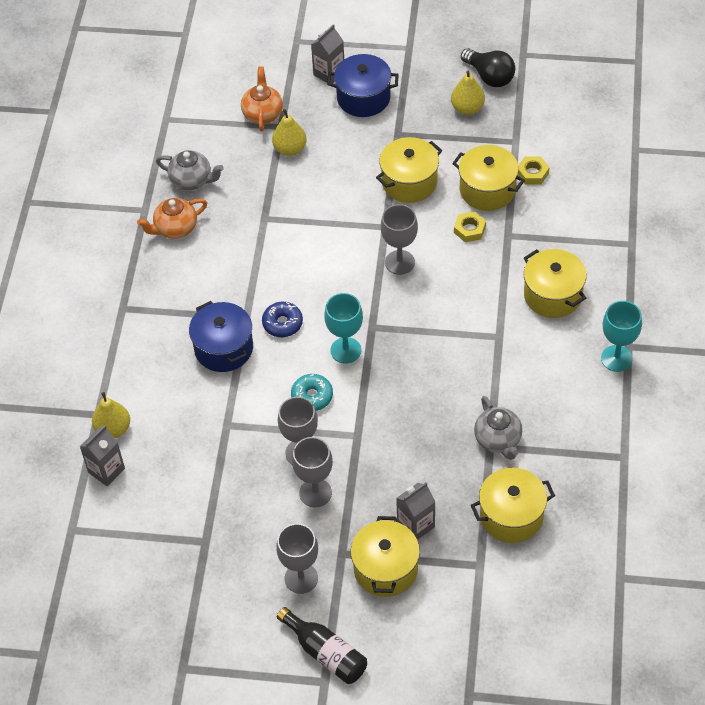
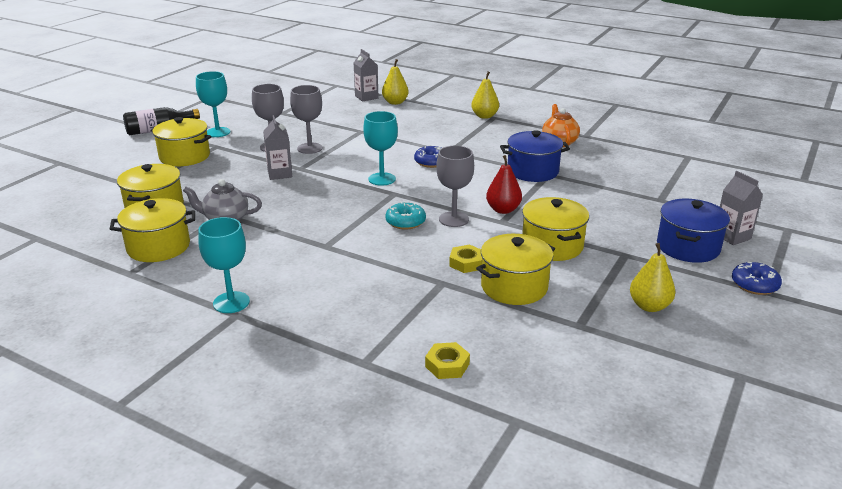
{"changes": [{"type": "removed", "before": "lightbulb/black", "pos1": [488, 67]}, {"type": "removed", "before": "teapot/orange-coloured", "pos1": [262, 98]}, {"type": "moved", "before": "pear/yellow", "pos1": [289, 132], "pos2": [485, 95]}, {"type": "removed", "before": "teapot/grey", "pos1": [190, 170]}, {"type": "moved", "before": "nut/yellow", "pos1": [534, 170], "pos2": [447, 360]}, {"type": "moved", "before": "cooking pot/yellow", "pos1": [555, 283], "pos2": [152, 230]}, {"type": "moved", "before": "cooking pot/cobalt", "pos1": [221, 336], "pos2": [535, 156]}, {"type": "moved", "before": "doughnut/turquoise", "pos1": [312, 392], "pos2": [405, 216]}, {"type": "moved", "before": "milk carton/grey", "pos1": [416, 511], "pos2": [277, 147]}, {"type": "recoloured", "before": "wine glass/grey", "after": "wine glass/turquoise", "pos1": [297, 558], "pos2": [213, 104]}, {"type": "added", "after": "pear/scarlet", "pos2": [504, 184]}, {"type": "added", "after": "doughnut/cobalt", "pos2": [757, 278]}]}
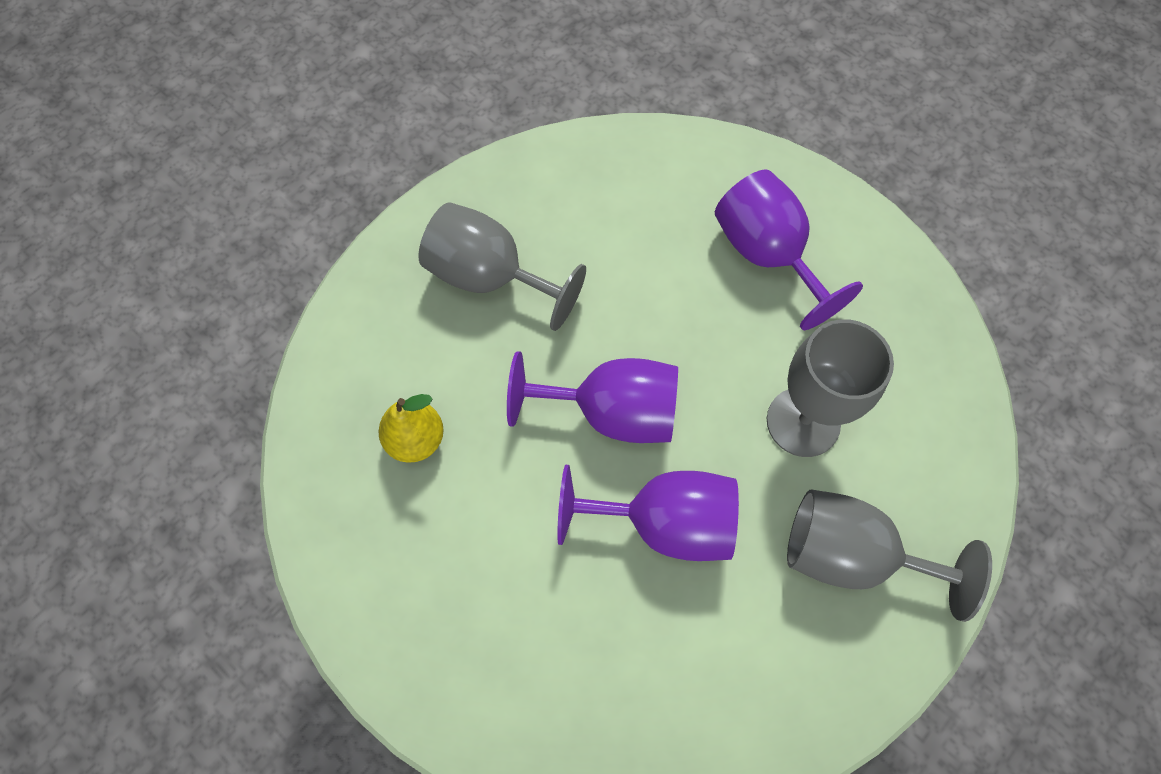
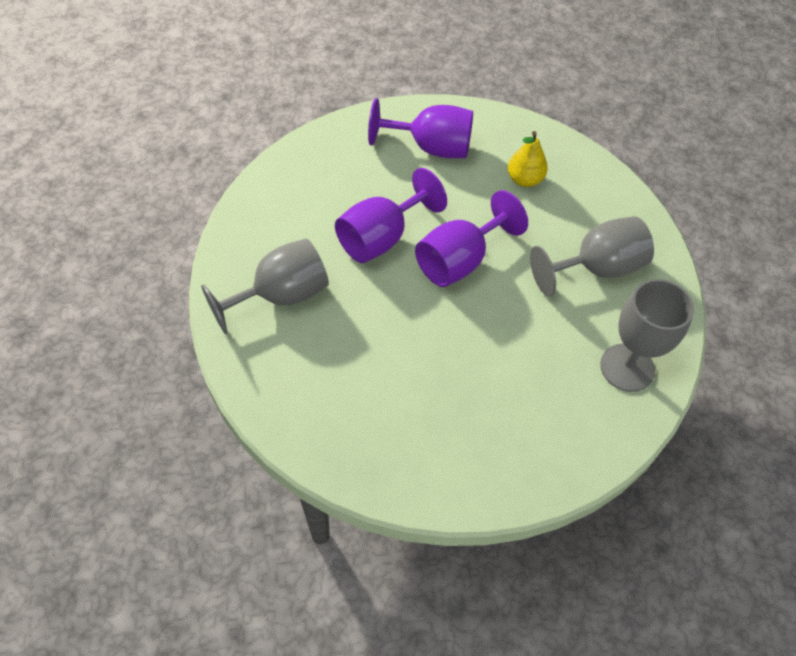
{"changes": [{"type": "moved", "before": "wine glass/royal purple", "pos1": [789, 249], "pos2": [420, 128]}, {"type": "moved", "before": "wine glass/grey", "pos1": [830, 388], "pos2": [647, 335]}]}
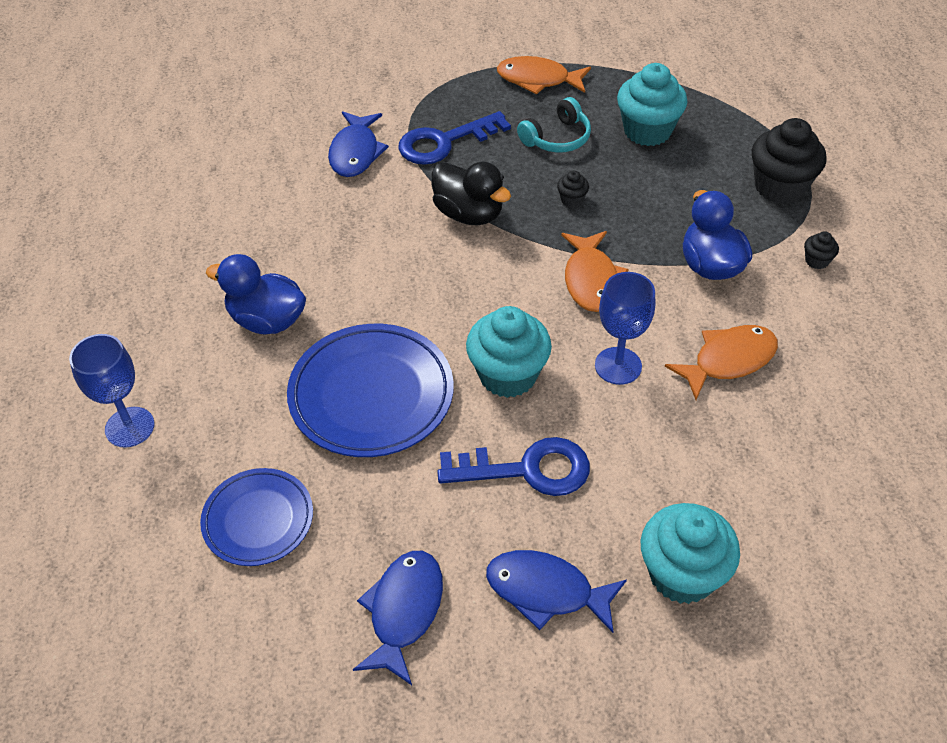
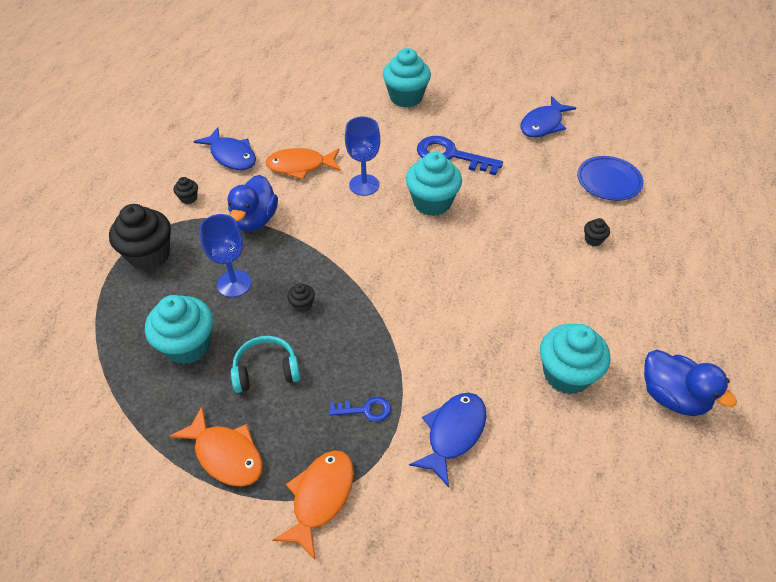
{"changes": [{"type": "resized", "before": "latchkey/cobalt", "pos1": [454, 138], "pos2": [360, 409], "scale": 0.52}, {"type": "removed", "before": "toy duck/black", "pos1": [471, 193]}, {"type": "moved", "before": "fish/orange-coloured", "pos1": [595, 271], "pos2": [313, 504]}, {"type": "moved", "before": "toy duck/cobalt", "pos1": [256, 294], "pos2": [690, 383]}, {"type": "removed", "before": "dinner plate/cobalt", "pos1": [370, 390]}, {"type": "moved", "before": "wine glass/cobalt", "pos1": [112, 391], "pos2": [225, 256]}, {"type": "moved", "before": "fish/cobalt", "pos1": [556, 591], "pos2": [224, 148]}, {"type": "added", "after": "muffin/black", "pos2": [597, 232]}, {"type": "added", "after": "muffin/turquoise", "pos2": [575, 359]}]}
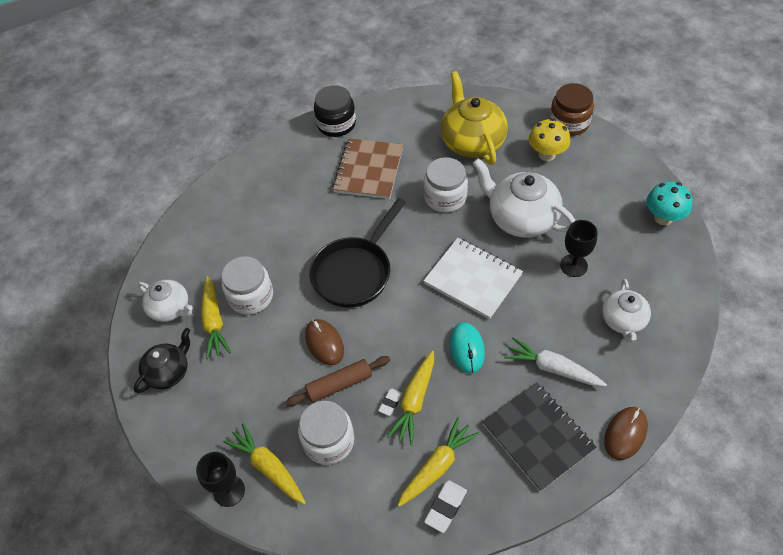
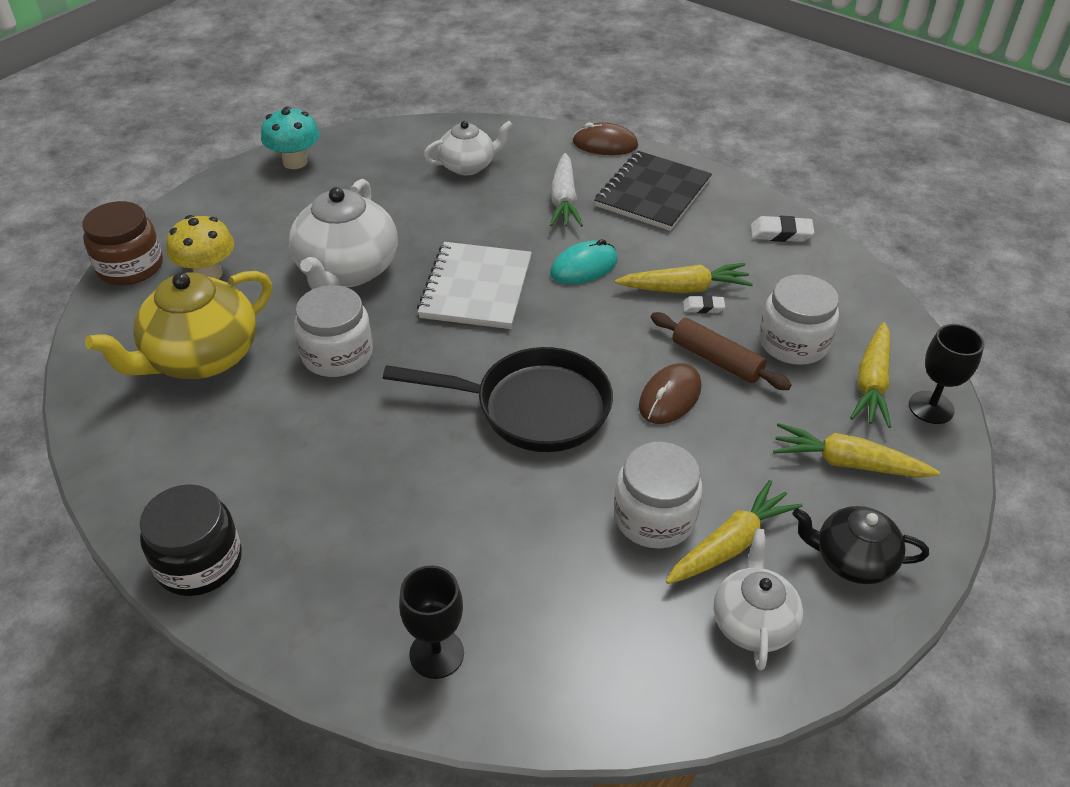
{"changes": [{"type": "removed", "before": "notepad/brown", "pos1": [367, 168]}, {"type": "moved", "before": "wine glass/black", "pos1": [579, 248], "pos2": [431, 622]}, {"type": "moved", "before": "root vegetable/yellow", "pos1": [438, 462], "pos2": [856, 450]}]}
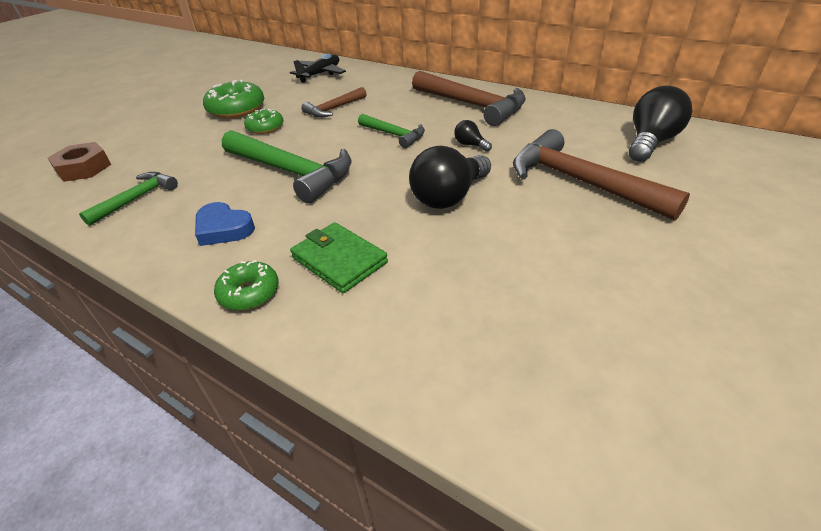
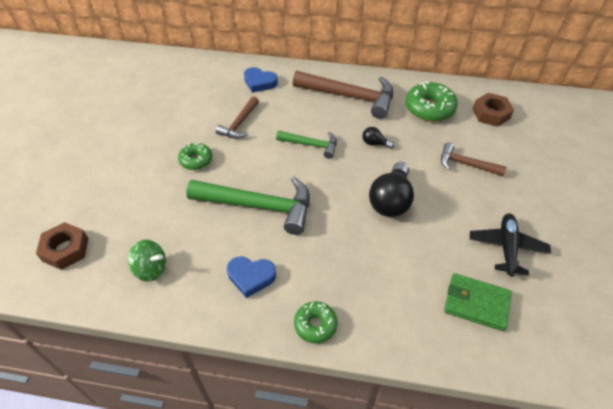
{"changes": [{"type": "moved", "before": "plane/black", "pos1": [318, 68], "pos2": [510, 244]}, {"type": "moved", "before": "doughnut/emerald", "pos1": [233, 99], "pos2": [431, 101]}, {"type": "replaced", "before": "lightbulb/black", "after": "nut/brown", "pos1": [660, 124], "pos2": [493, 110]}, {"type": "resized", "before": "hammer/brown", "pos1": [601, 175], "pos2": [473, 159], "scale": 0.55}, {"type": "replaced", "before": "hammer/emerald", "after": "toy top/emerald", "pos1": [128, 199], "pos2": [147, 260]}, {"type": "moved", "before": "billfold/emerald", "pos1": [339, 257], "pos2": [478, 302]}, {"type": "added", "after": "love heart/cobalt", "pos2": [261, 80]}]}
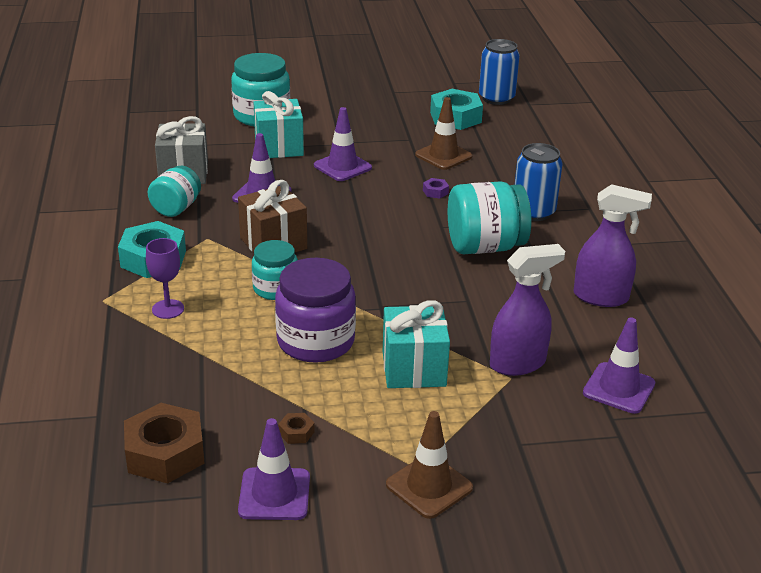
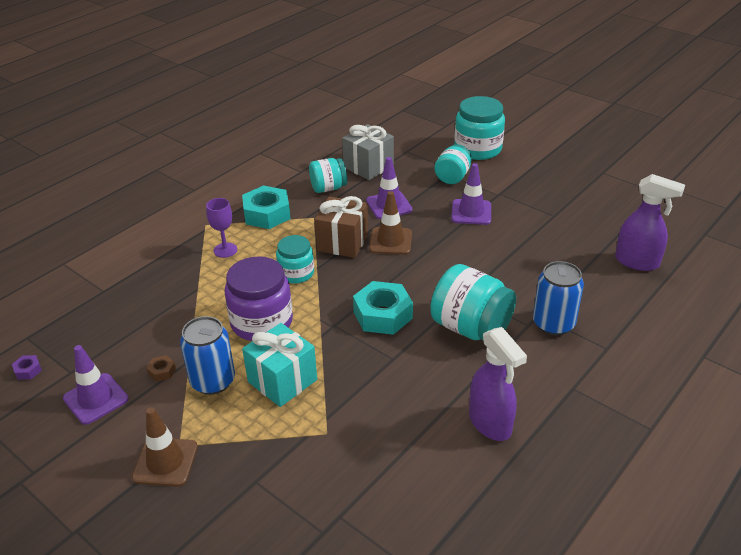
{"changes": [{"type": "moved", "before": "tin/cobalt", "pos1": [499, 72], "pos2": [207, 355]}, {"type": "moved", "before": "nut/turquoise", "pos1": [456, 109], "pos2": [383, 308]}, {"type": "replaced", "before": "wrapped gift/turquoise", "after": "preserve jar/turquoise", "pos1": [278, 124], "pos2": [453, 164]}, {"type": "moved", "before": "traffic cone/brown", "pos1": [443, 133], "pos2": [390, 223]}, {"type": "moved", "before": "nut/royal purple", "pos1": [436, 188], "pos2": [27, 367]}, {"type": "moved", "before": "spray bottle/royal purple", "pos1": [527, 310], "pos2": [650, 222]}, {"type": "removed", "before": "traffic cone/royal purple", "pos1": [619, 365]}, {"type": "removed", "before": "nut/brown", "pos1": [164, 443]}]}
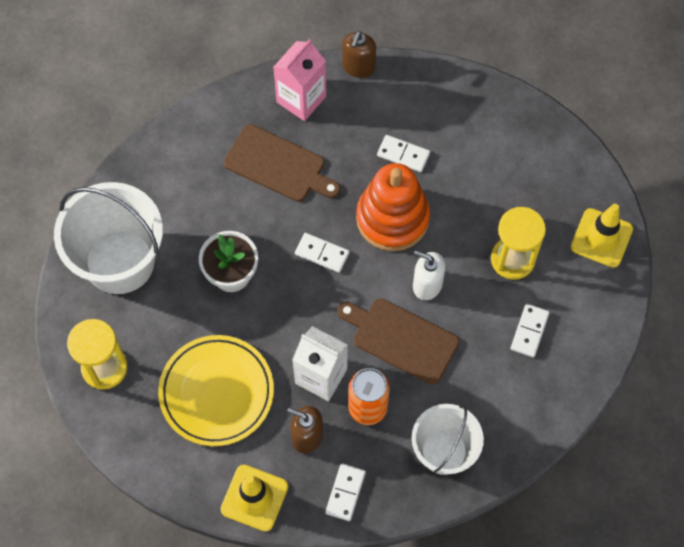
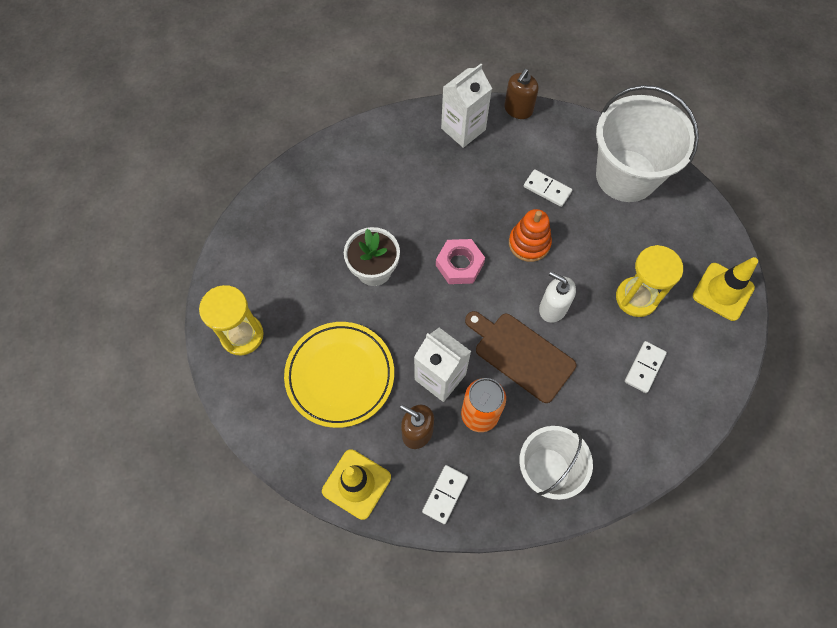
{"changes": [{"type": "recoloured", "before": "milk carton/pink", "after": "milk carton/white", "pos1": [299, 80], "pos2": [466, 106]}, {"type": "removed", "before": "chopping board/brown", "pos1": [282, 163]}, {"type": "resized", "before": "ring stacker/orange-coloured", "pos1": [393, 207], "pos2": [530, 235], "scale": 0.62}, {"type": "moved", "before": "sand bucket/white", "pos1": [108, 238], "pos2": [647, 143]}, {"type": "replaced", "before": "domino/white", "after": "nut/pink", "pos1": [322, 253], "pos2": [460, 261]}]}
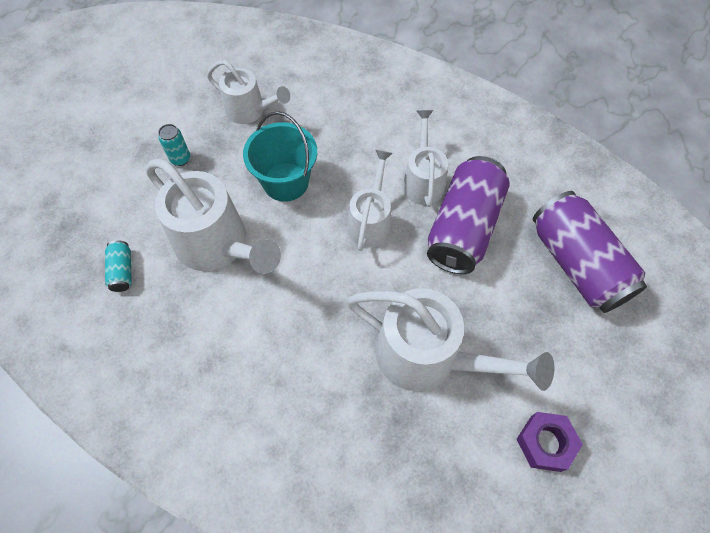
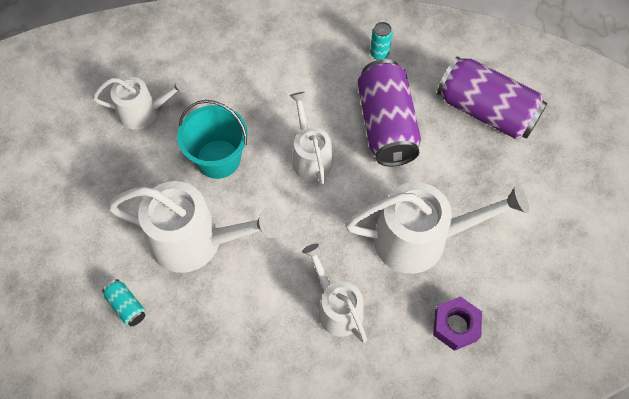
{"changes": [{"type": "moved", "before": "watering can/white", "pos1": [425, 158], "pos2": [334, 293]}, {"type": "moved", "before": "tin/turquoise", "pos1": [174, 145], "pos2": [381, 41]}, {"type": "moved", "before": "nut/royal purple", "pos1": [549, 442], "pos2": [457, 323]}]}
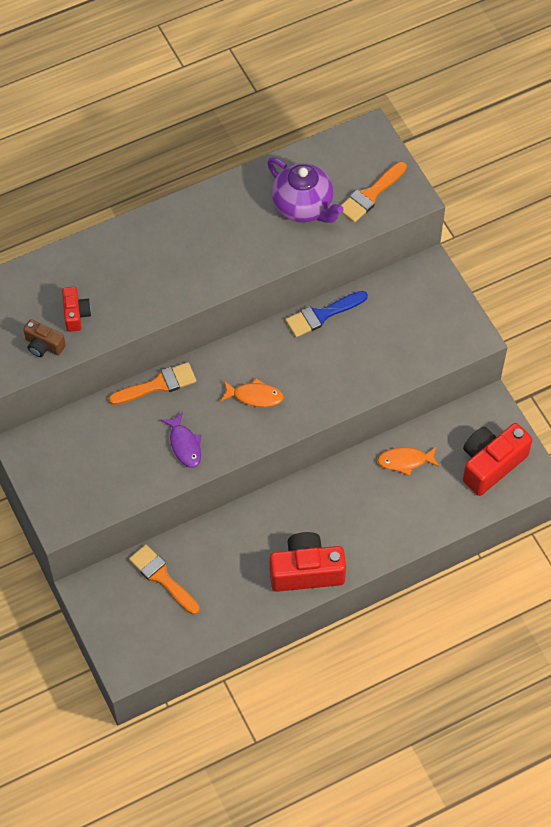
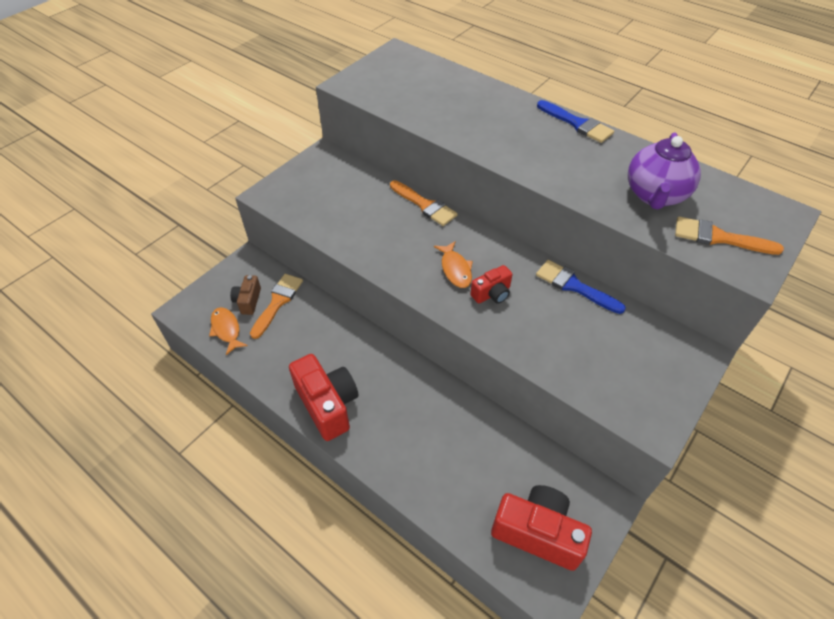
{"changes": [{"type": "moved", "before": "photo camera/scarlet", "pos1": [76, 309], "pos2": [491, 284]}, {"type": "moved", "before": "photo camera/brown", "pos1": [44, 338], "pos2": [245, 295]}, {"type": "removed", "before": "fish/royal purple", "pos1": [181, 440]}, {"type": "moved", "before": "fish/orange-coloured", "pos1": [408, 461], "pos2": [228, 331]}, {"type": "added", "after": "paint brush/cobalt", "pos2": [575, 121]}]}
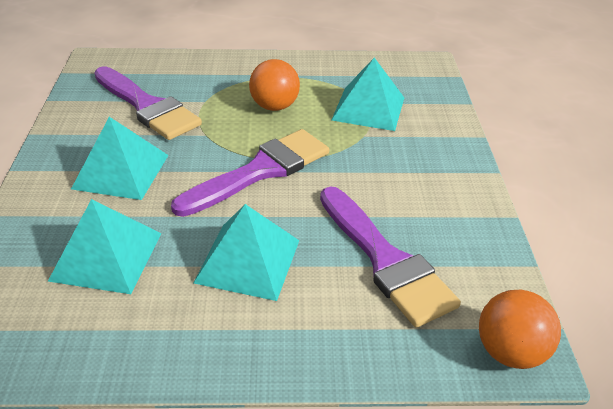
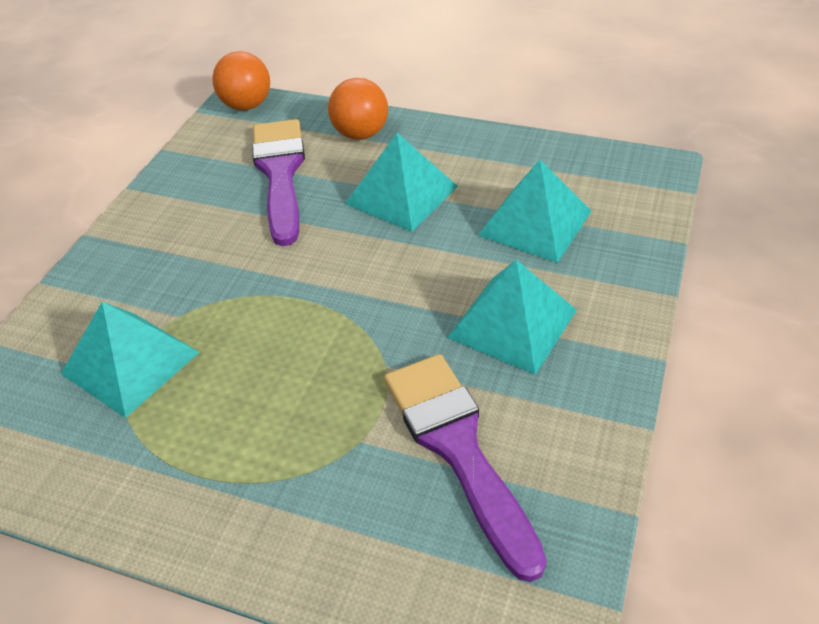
{"changes": [{"type": "moved", "before": "play ball/orange-coloured", "pos1": [274, 85], "pos2": [358, 109]}, {"type": "removed", "before": "paint brush/royal purple", "pos1": [250, 173]}]}
